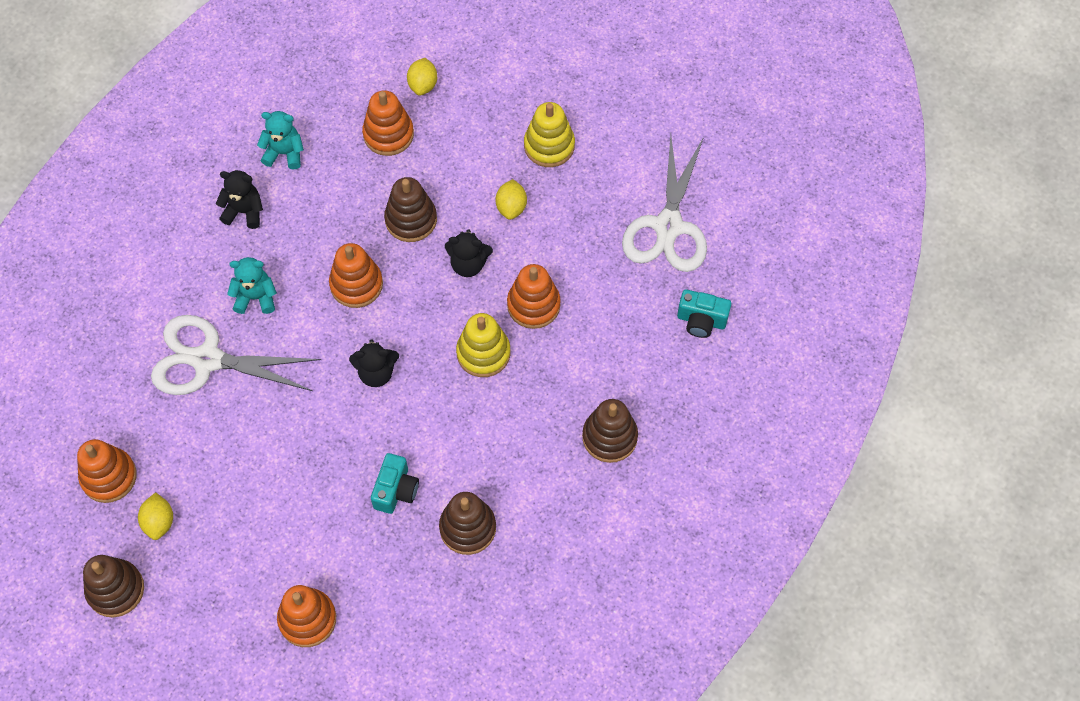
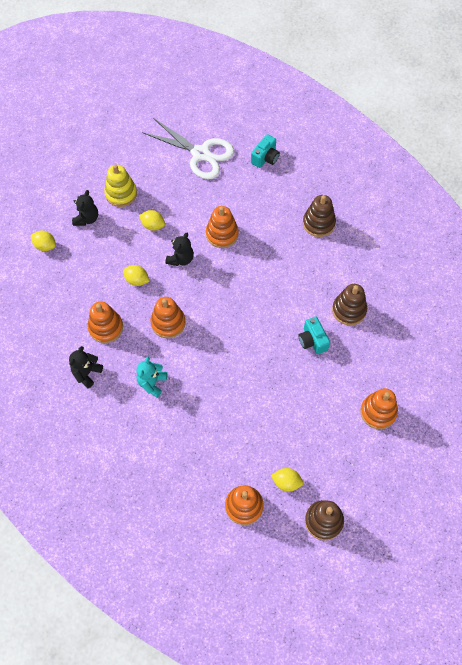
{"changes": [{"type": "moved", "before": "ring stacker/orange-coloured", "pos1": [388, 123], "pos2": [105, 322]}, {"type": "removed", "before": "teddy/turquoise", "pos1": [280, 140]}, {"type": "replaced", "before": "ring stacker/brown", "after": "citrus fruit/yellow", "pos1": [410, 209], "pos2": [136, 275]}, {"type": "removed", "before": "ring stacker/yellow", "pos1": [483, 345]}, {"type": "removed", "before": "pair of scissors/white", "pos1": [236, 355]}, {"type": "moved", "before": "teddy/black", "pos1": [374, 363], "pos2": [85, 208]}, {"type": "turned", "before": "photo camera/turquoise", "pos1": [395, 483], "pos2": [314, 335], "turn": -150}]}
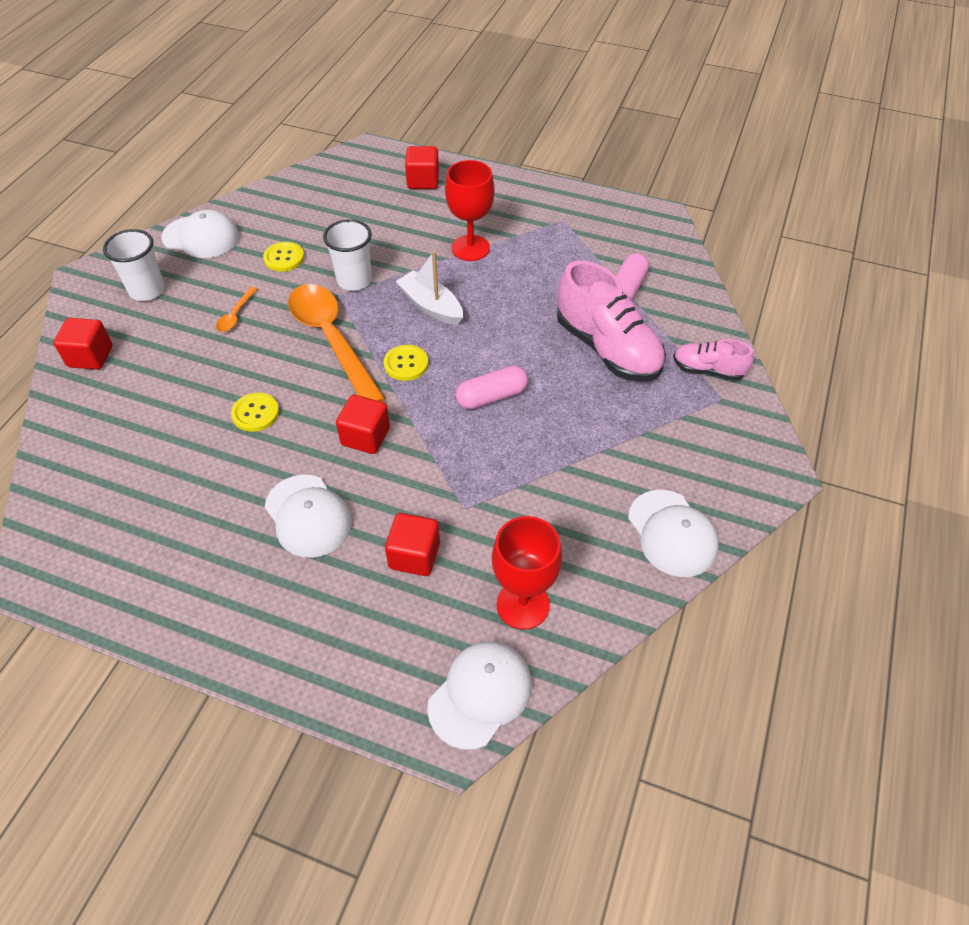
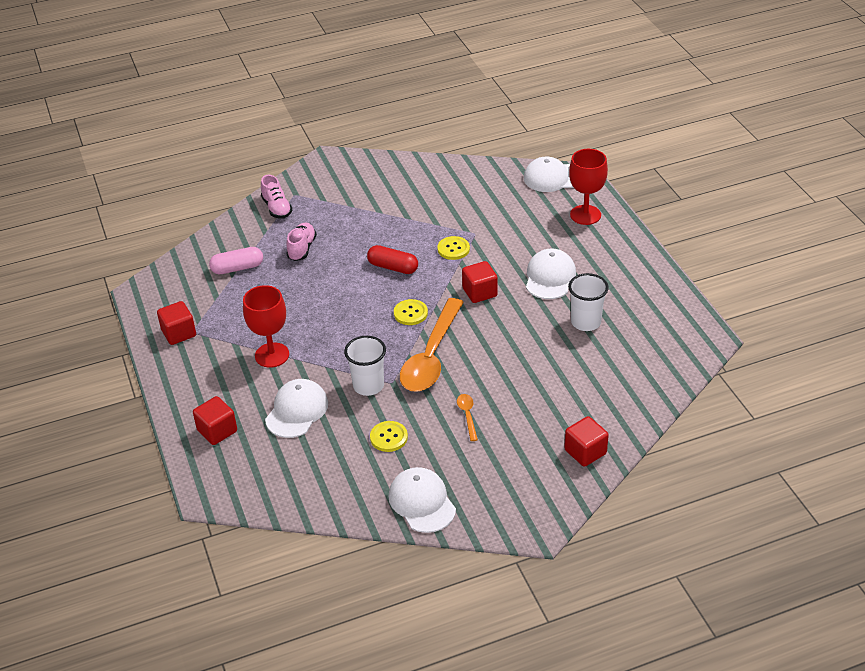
{"changes": [{"type": "moved", "before": "tumbler/white", "pos1": [134, 265], "pos2": [588, 302]}, {"type": "removed", "before": "boat/white", "pos1": [429, 288]}, {"type": "resized", "before": "sneaker/pink", "pos1": [611, 321], "pos2": [301, 242], "scale": 0.54}, {"type": "turned", "before": "tablespoon/orange-coloured", "pos1": [236, 309], "pos2": [467, 417], "turn": -75}, {"type": "recoloured", "before": "pill/pink", "after": "pill/scarlet", "pos1": [492, 387], "pos2": [392, 259]}, {"type": "moved", "before": "button/yellow", "pos1": [255, 412], "pos2": [453, 248]}, {"type": "moved", "before": "baseball cap/white", "pos1": [673, 533], "pos2": [296, 408]}, {"type": "moved", "before": "solid cube/scarlet", "pos1": [412, 544], "pos2": [176, 323]}, {"type": "moved", "before": "wine glass/scarlet", "pos1": [527, 573], "pos2": [588, 187]}]}
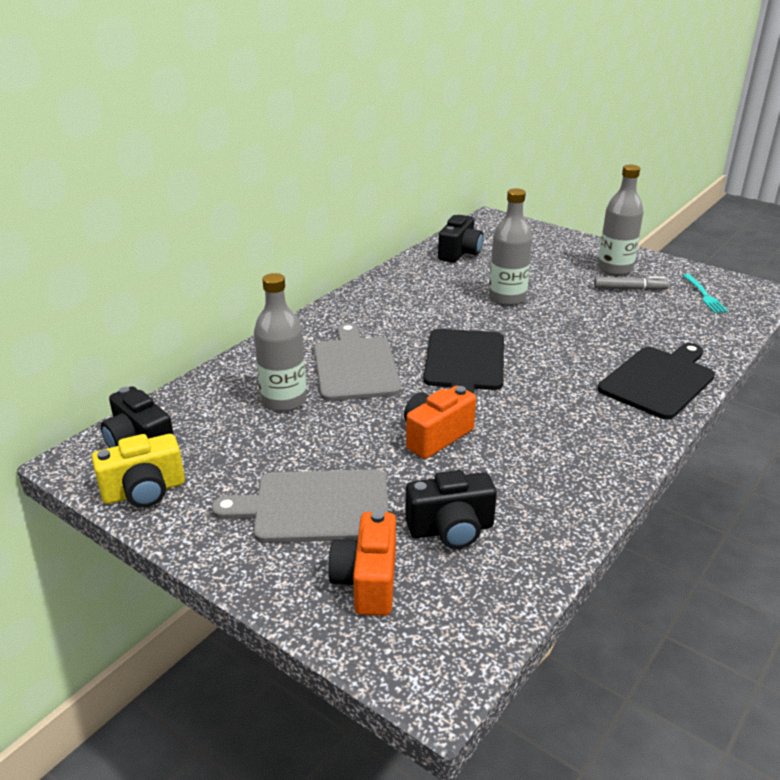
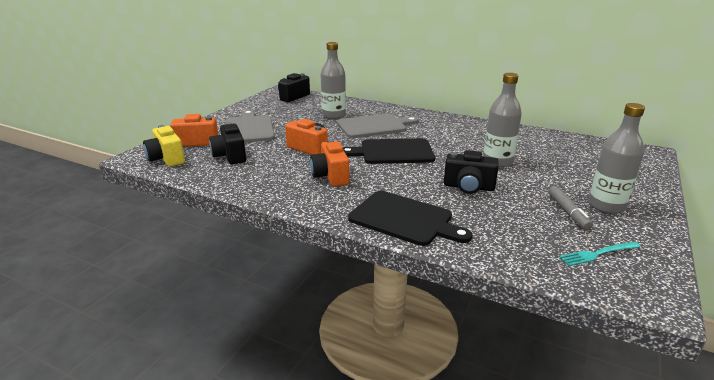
{"changes": [{"type": "moved", "before": "photo camera/black", "pos1": [460, 239], "pos2": [471, 172]}, {"type": "moved", "before": "photo camera/yellow", "pos1": [138, 471], "pos2": [164, 146]}, {"type": "added", "after": "photo camera/orange-coloured", "pos2": [329, 163]}]}
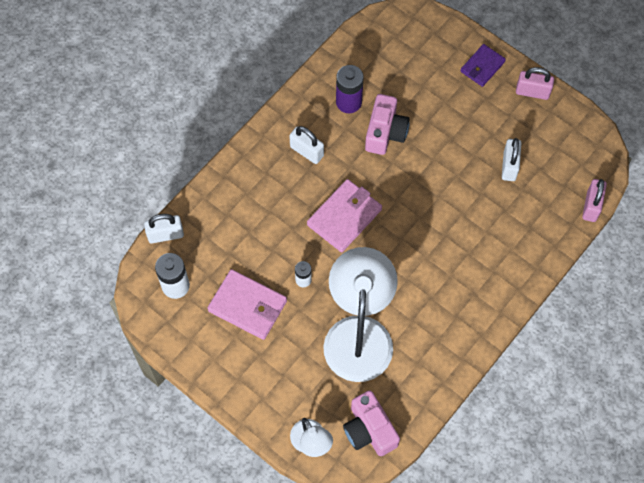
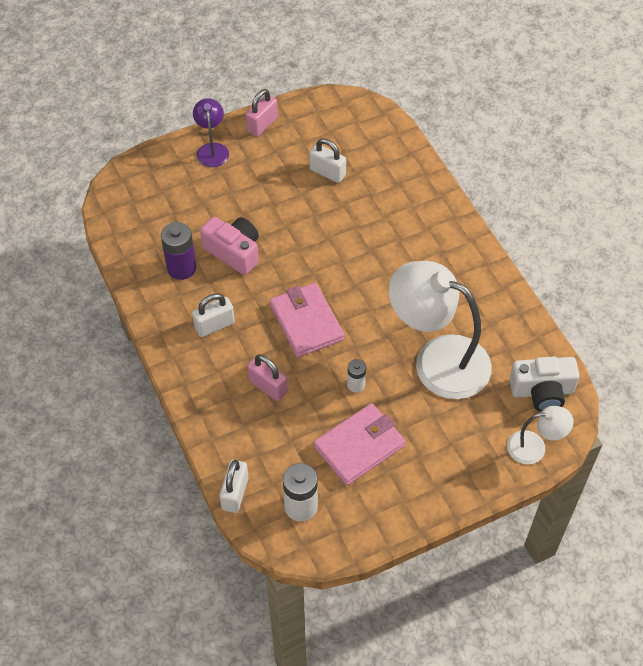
{"changes": [{"type": "replaced", "before": "billfold/royal purple", "after": "desk lamp/royal purple", "pos1": [483, 65], "pos2": [211, 132]}, {"type": "moved", "before": "lock/pink", "pos1": [594, 200], "pos2": [267, 377]}, {"type": "recoloured", "before": "photo camera/pink", "after": "photo camera/white", "pos1": [371, 423], "pos2": [544, 384]}]}
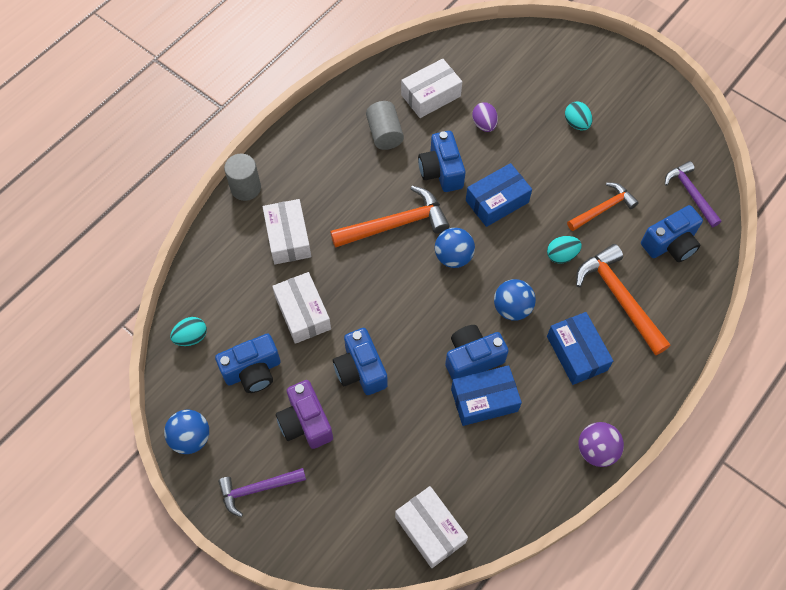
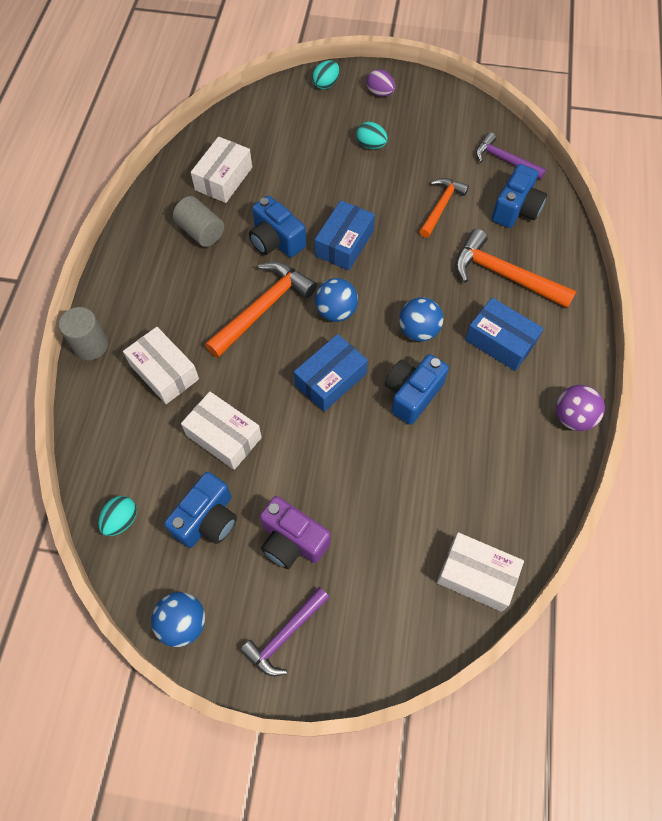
{"changes": [{"type": "moved", "before": "toy egg/royal purple", "pos1": [485, 117], "pos2": [381, 83]}, {"type": "moved", "before": "toy egg/turquoise", "pos1": [564, 250], "pos2": [326, 75]}, {"type": "removed", "before": "photo camera/cobalt", "pos1": [360, 361]}, {"type": "moved", "before": "package/cobalt", "pos1": [486, 395], "pos2": [331, 373]}]}
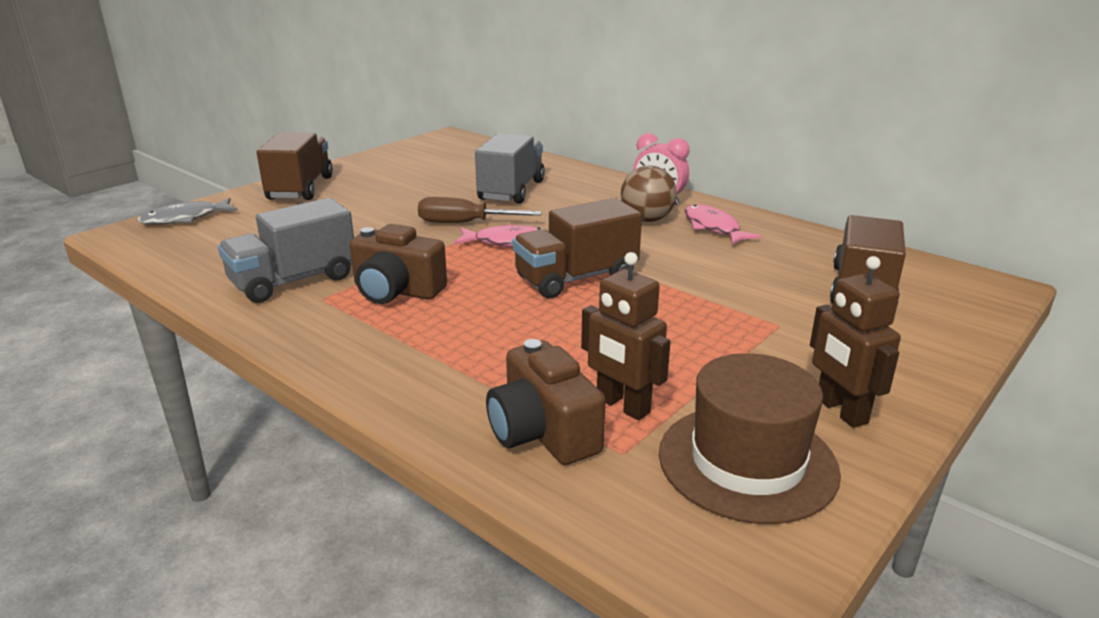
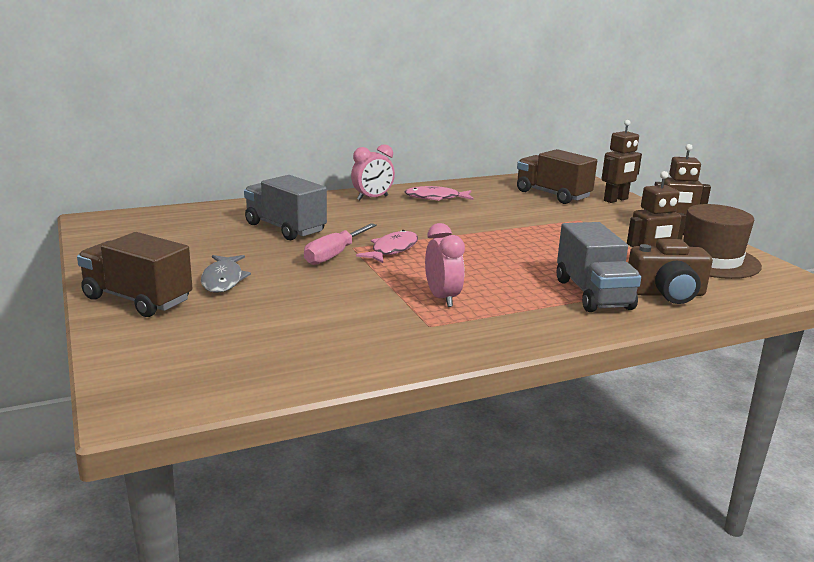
{"changes": [{"type": "removed", "before": "play ball/brown", "pos1": [649, 193]}, {"type": "recoloured", "before": "flat screwdriver/brown", "after": "flat screwdriver/pink", "pos1": [480, 210], "pos2": [340, 244]}, {"type": "moved", "before": "fish/grey", "pos1": [187, 211], "pos2": [226, 274]}, {"type": "moved", "before": "toy truck/grey", "pos1": [286, 250], "pos2": [599, 267]}, {"type": "removed", "before": "toy truck/brown", "pos1": [577, 248]}, {"type": "replaced", "before": "photo camera/brown", "after": "bedside clock/pink", "pos1": [398, 264], "pos2": [445, 265]}, {"type": "added", "after": "robot figure/brown", "pos2": [622, 161]}]}
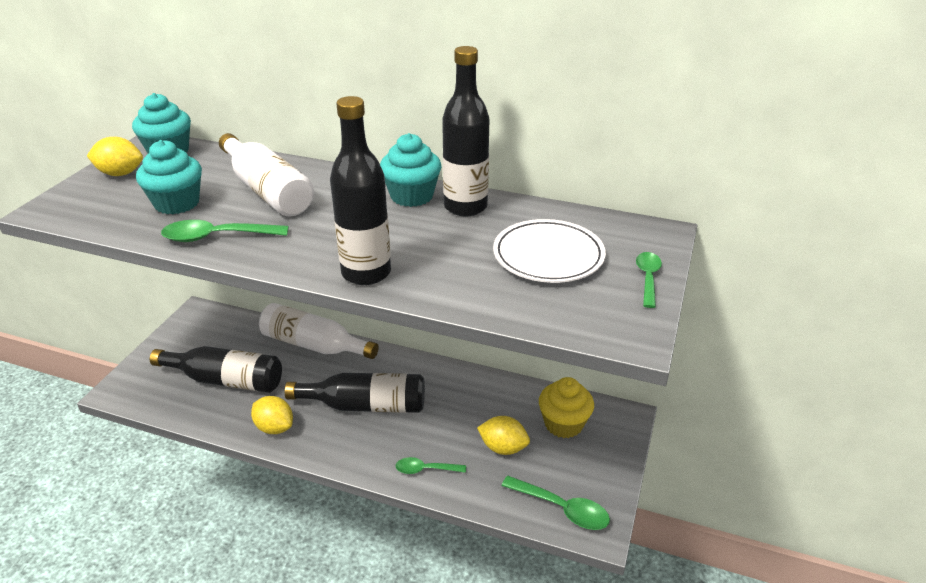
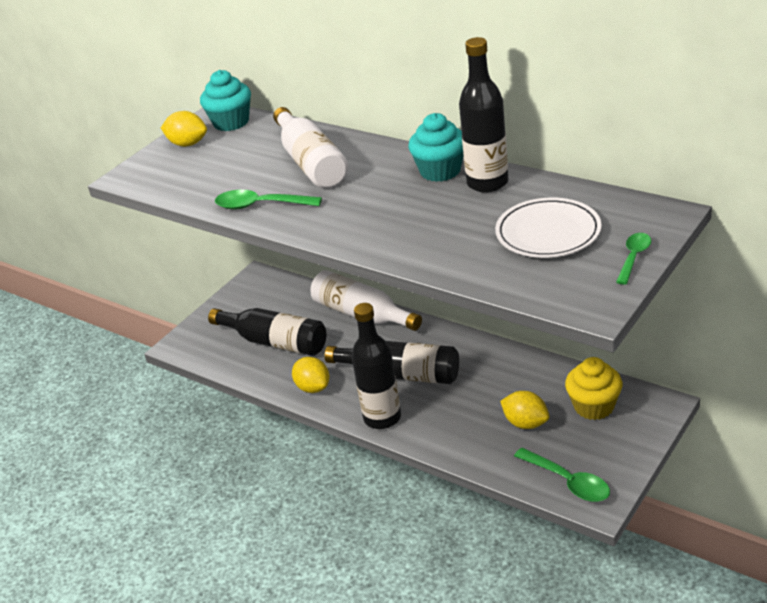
{"changes": [{"type": "moved", "before": "bottle/black", "pos1": [360, 190], "pos2": [376, 366]}, {"type": "removed", "before": "muffin/turquoise", "pos1": [169, 177]}, {"type": "removed", "before": "tablespoon/emerald", "pos1": [430, 465]}]}
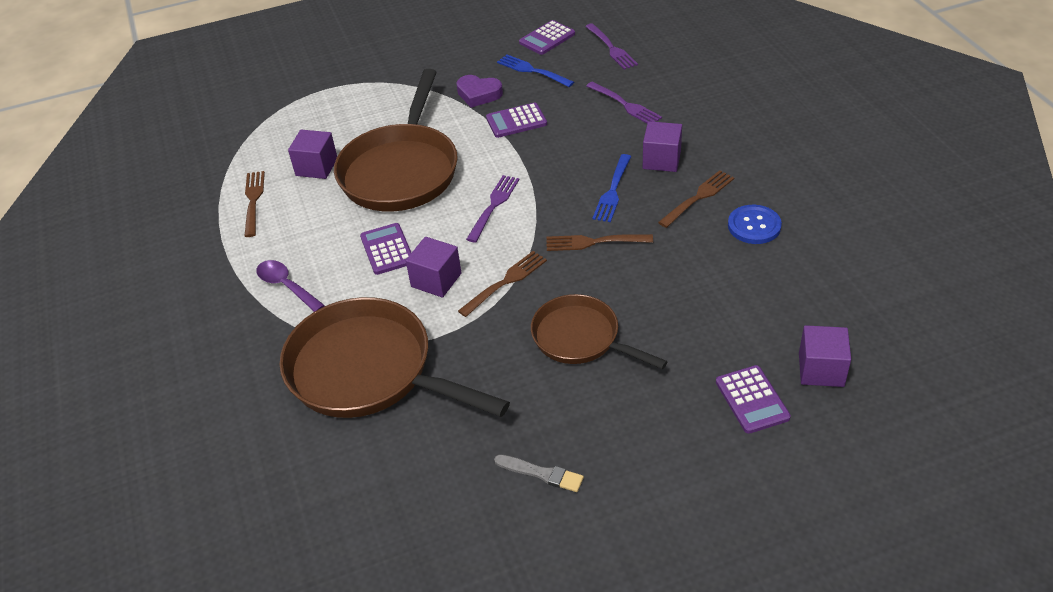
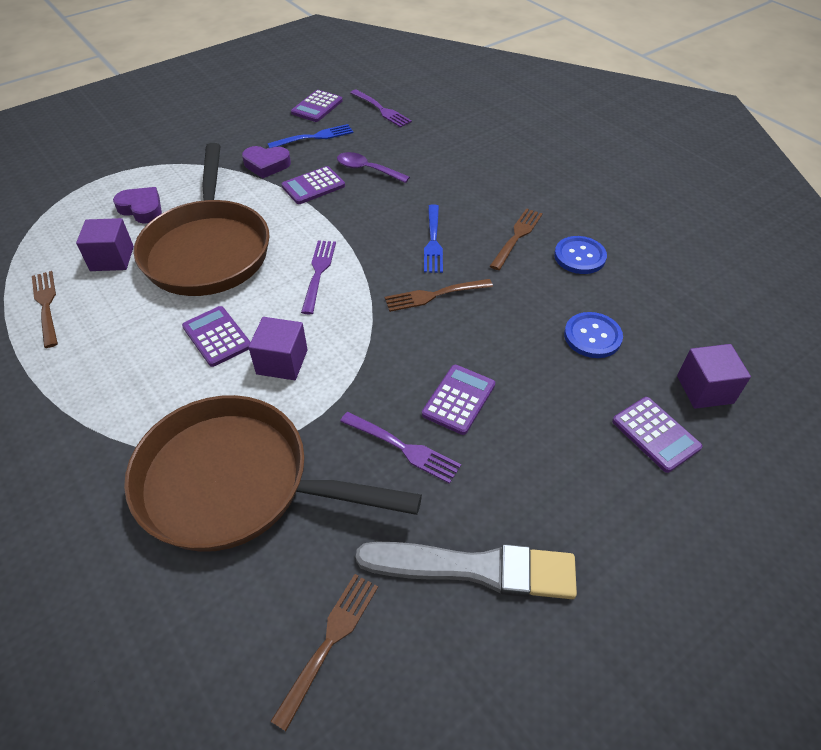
{"changes": [{"type": "turned", "before": "dinner fork/cobalt", "pos1": [535, 70], "pos2": [310, 136], "turn": 135}, {"type": "moved", "before": "dinner fork/royal purple", "pos1": [624, 102], "pos2": [400, 448]}, {"type": "removed", "before": "solid cube/royal purple", "pos1": [662, 146]}, {"type": "moved", "before": "dinner fork/brown", "pos1": [502, 284], "pos2": [324, 652]}, {"type": "moved", "before": "tablespoon/royal purple", "pos1": [290, 286], "pos2": [373, 167]}, {"type": "replaced", "before": "skillet/brown", "after": "adding machine/royal purple", "pos1": [599, 331], "pos2": [458, 400]}, {"type": "resized", "before": "paint brush/grey", "pos1": [539, 473], "pos2": [466, 570], "scale": 2.05}, {"type": "added", "after": "love heart/royal purple", "pos2": [137, 205]}, {"type": "added", "after": "button/cobalt", "pos2": [593, 335]}]}
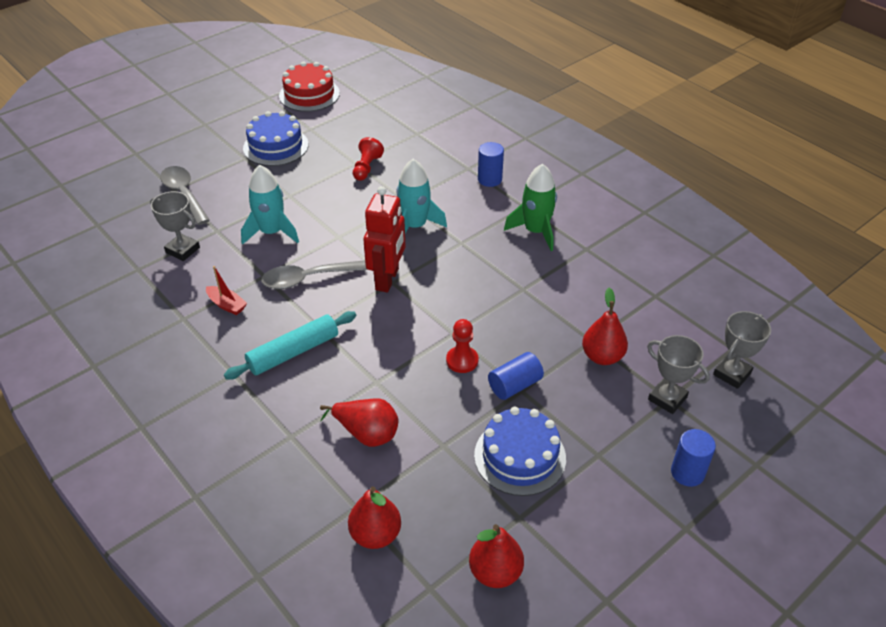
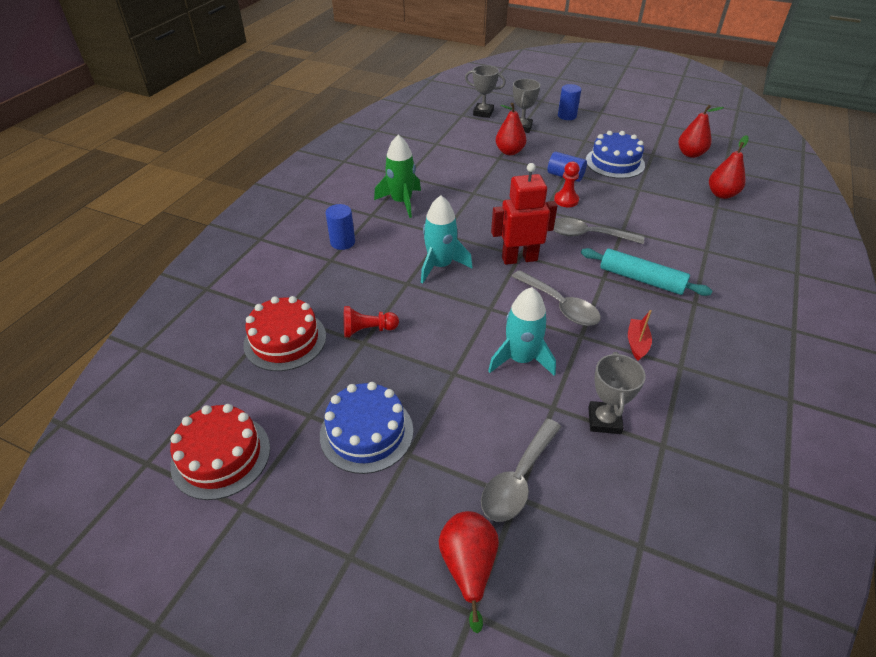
{"changes": [{"type": "moved", "before": "pear/scarlet", "pos1": [359, 423], "pos2": [469, 572]}, {"type": "added", "after": "tablespoon/grey", "pos2": [598, 230]}, {"type": "added", "after": "gateau/scarlet", "pos2": [284, 333]}]}
